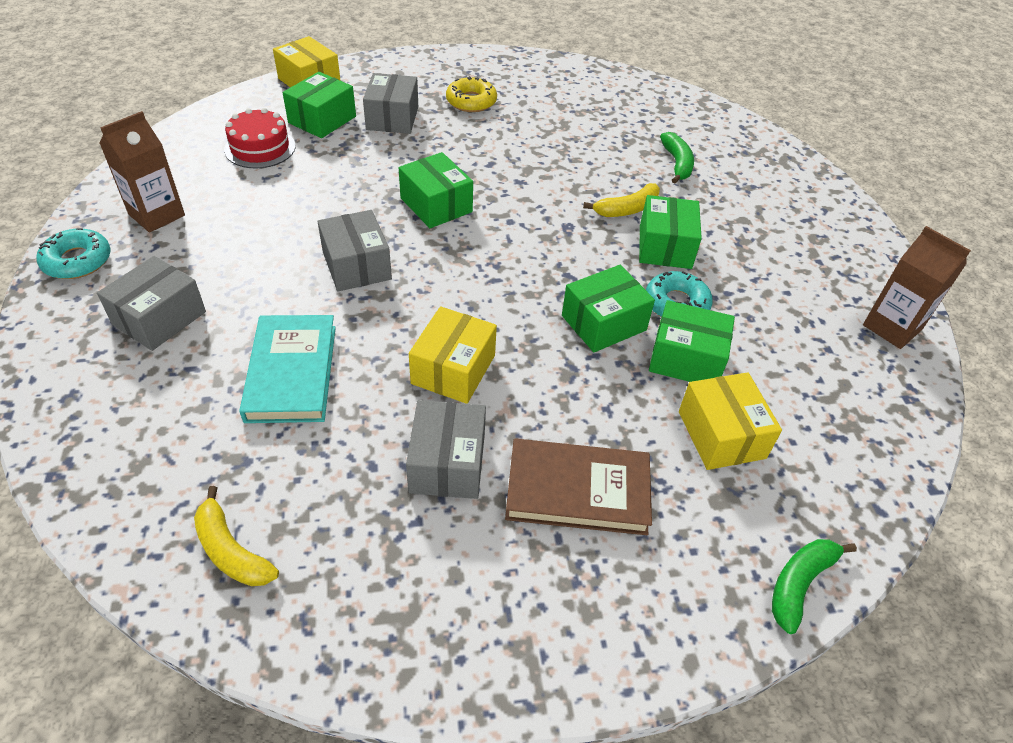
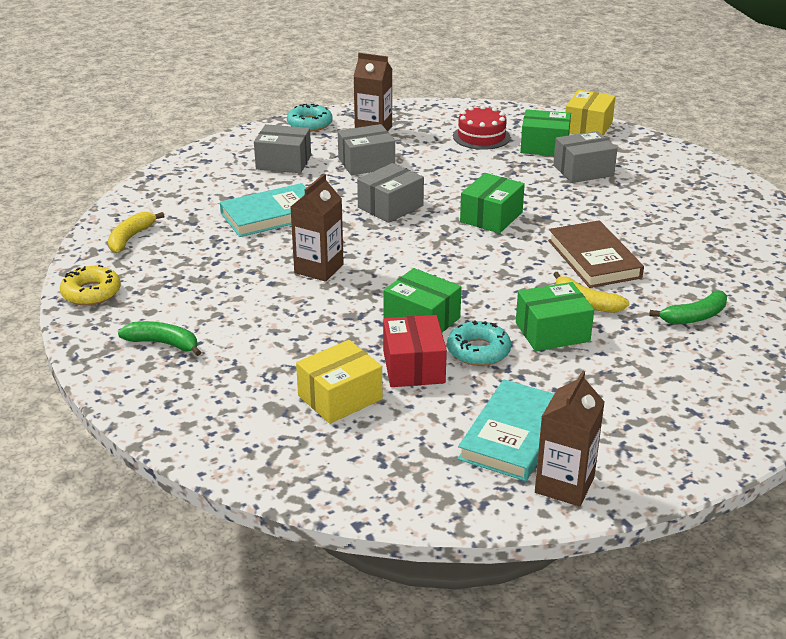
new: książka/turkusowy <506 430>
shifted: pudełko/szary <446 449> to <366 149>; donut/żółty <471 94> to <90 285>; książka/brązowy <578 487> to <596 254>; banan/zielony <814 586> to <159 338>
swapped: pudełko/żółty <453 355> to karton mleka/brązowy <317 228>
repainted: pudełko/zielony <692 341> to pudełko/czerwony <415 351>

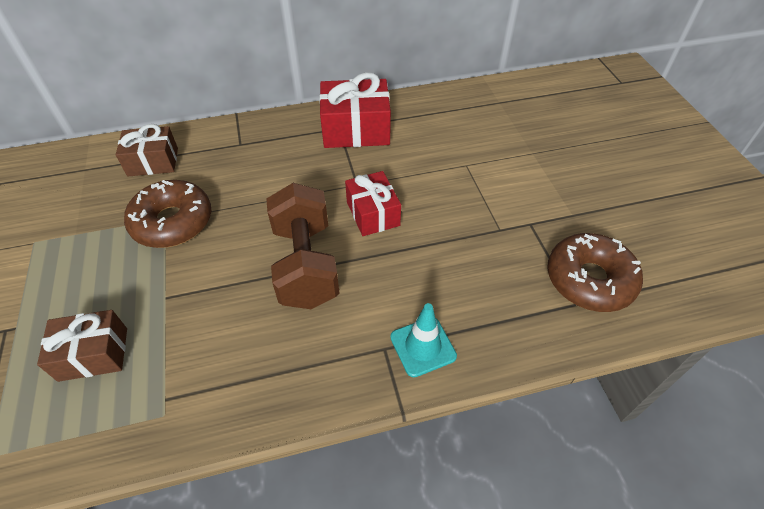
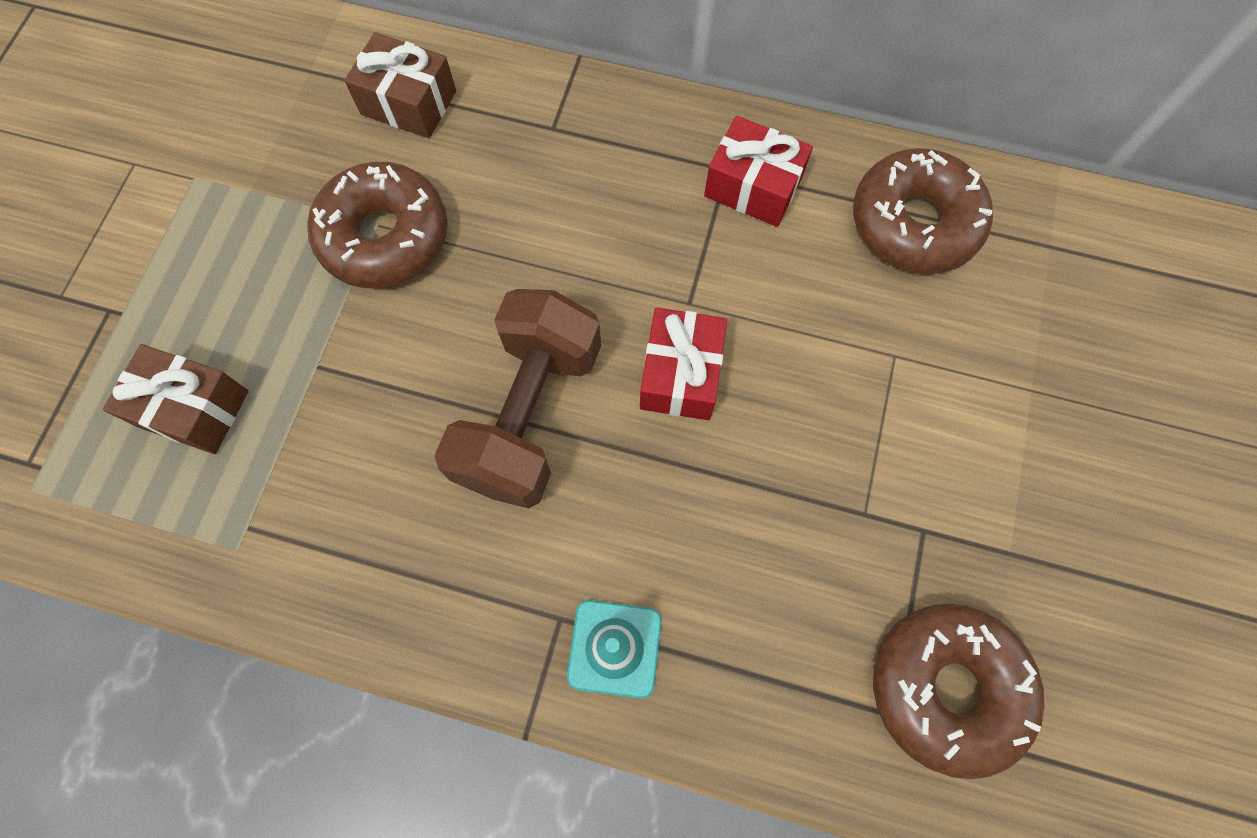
new: donut/brązowy <923 211>
scaled: prezent/czerwony <355 110> = <758 171> x0.66

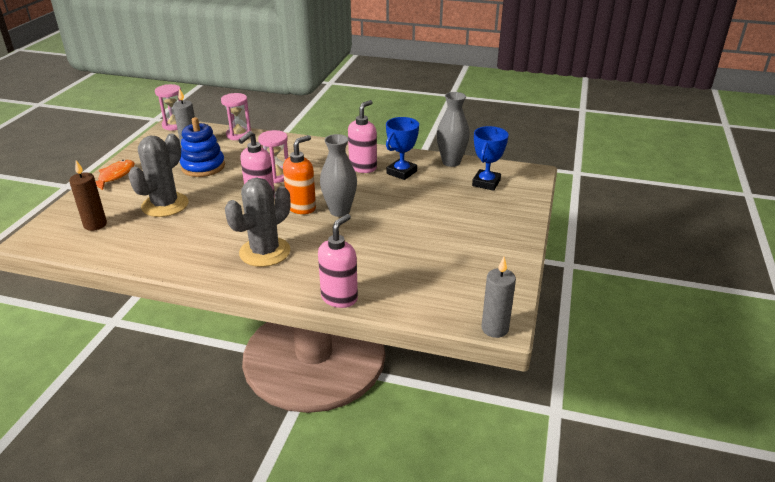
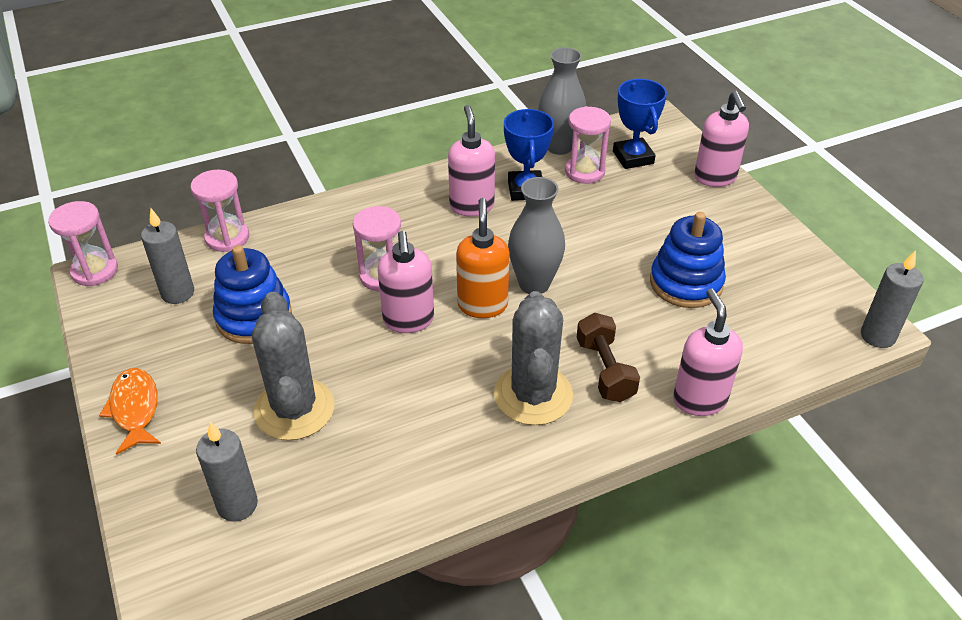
new: klepsydra/różowy <588 145>; hantel/brązowy <608 357>; zabawka nakładanka/niebieski <688 260>; dozownik mydła/różowy <721 139>
repainted: świeca/brązowy <88 195> to świeca/szary <227 471>

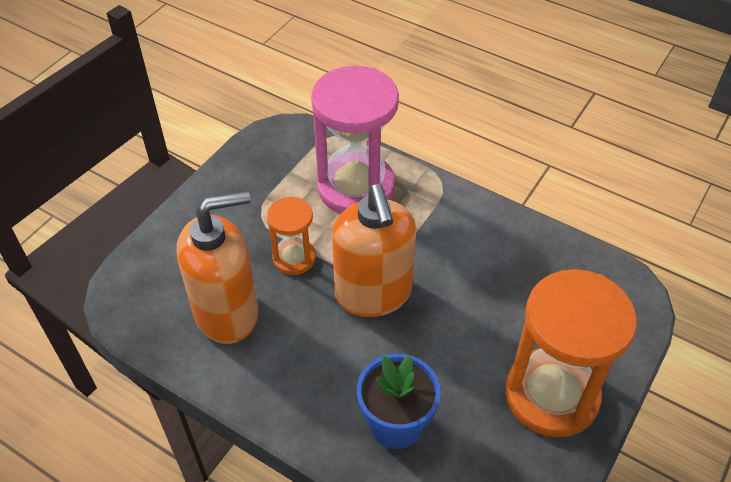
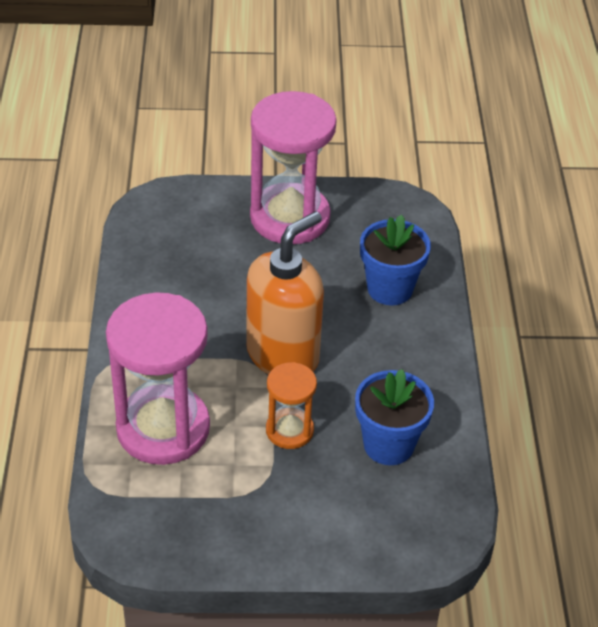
swapped: dozownik mydła/pomarańczowy <217 267> to doniczka/niebieski <394 417>
repainted: klepsydra/pomarańczowy <571 353> to klepsydra/różowy <293 167>

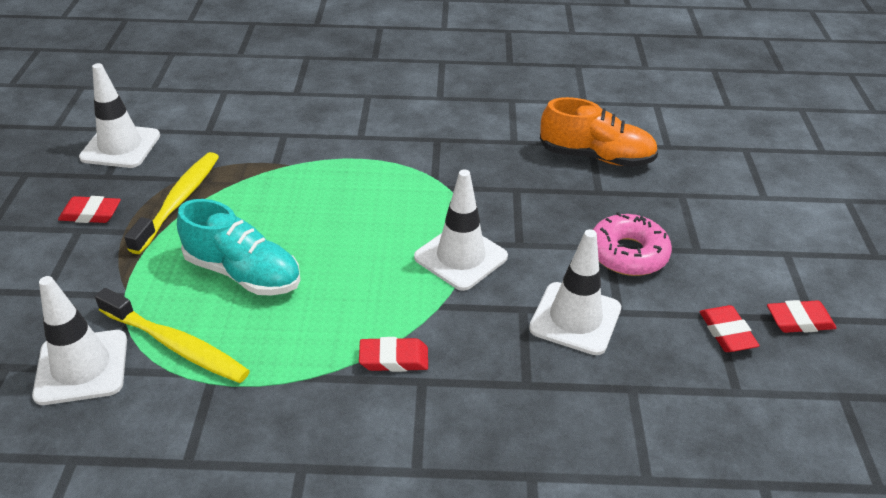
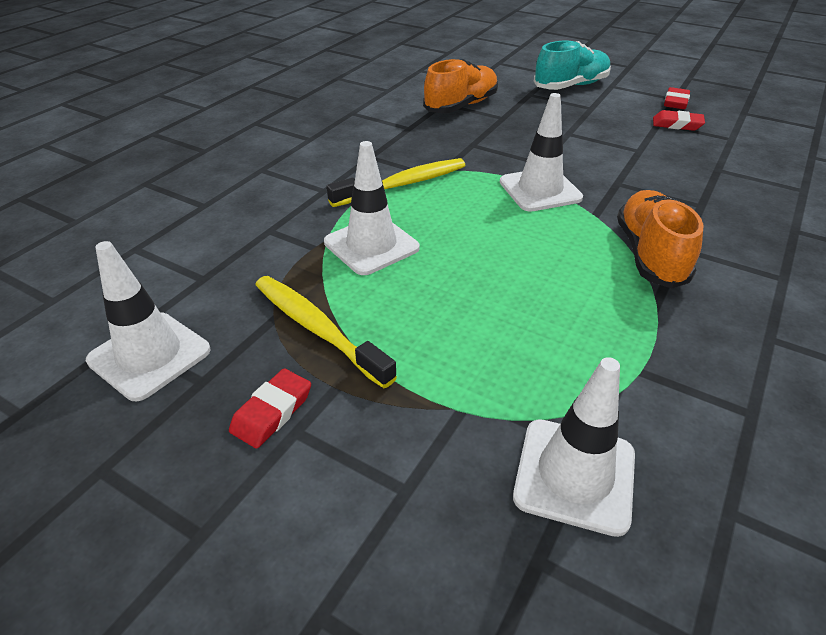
gone: donut/różowy <632 244>
shifted: szczoteczka do zębów/żółty <172 335> to <396 182>; but/turkusowy <238 247> to <572 65>; pachołek/biały <575 292> to <372 208>
swapped: gumka do mazania/czerwony <393 354> to but/pomarańczowy <660 239>

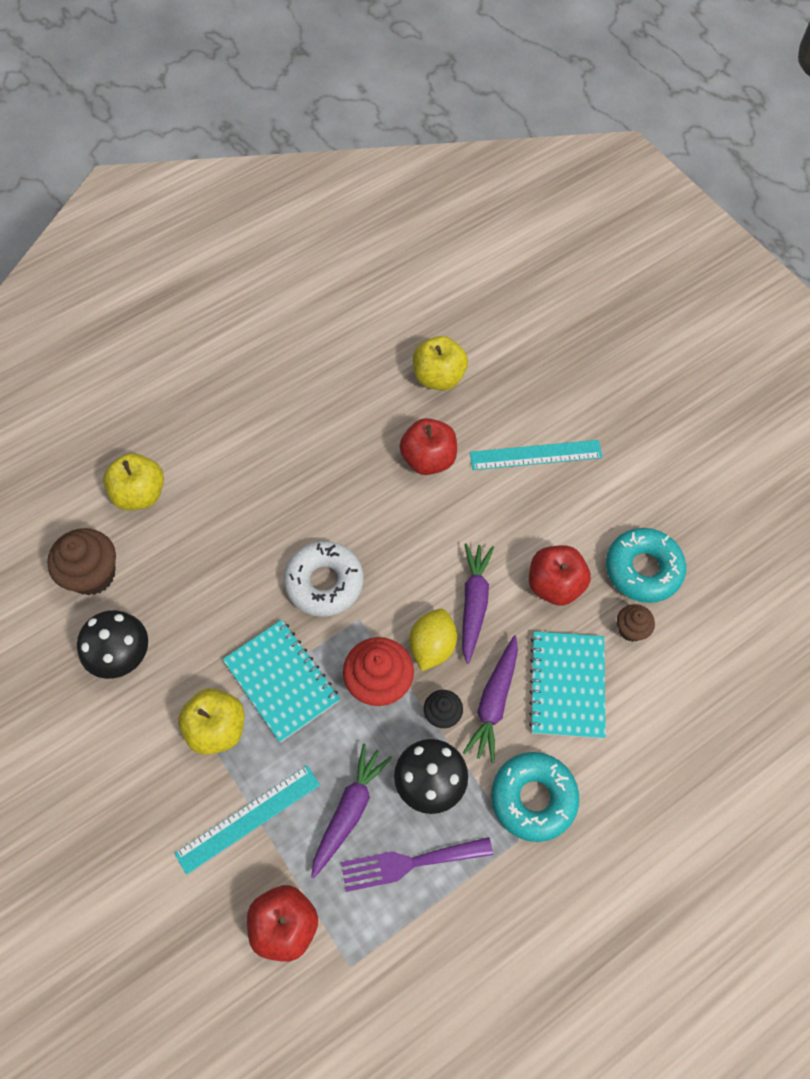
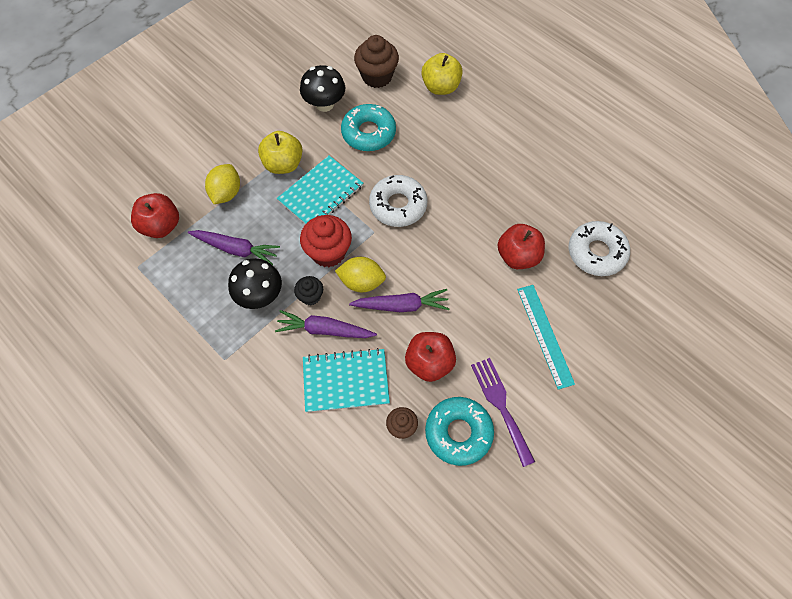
shifted: widelec/fioletowy <417 864> to <503 412>; donut/turkusowy <535 797> to <368 127>
swapped: linijka/turkusowy <247 820> to cytryna/żółty <222 184>; jabłko/żółty <440 363> to donut/biały <599 248>

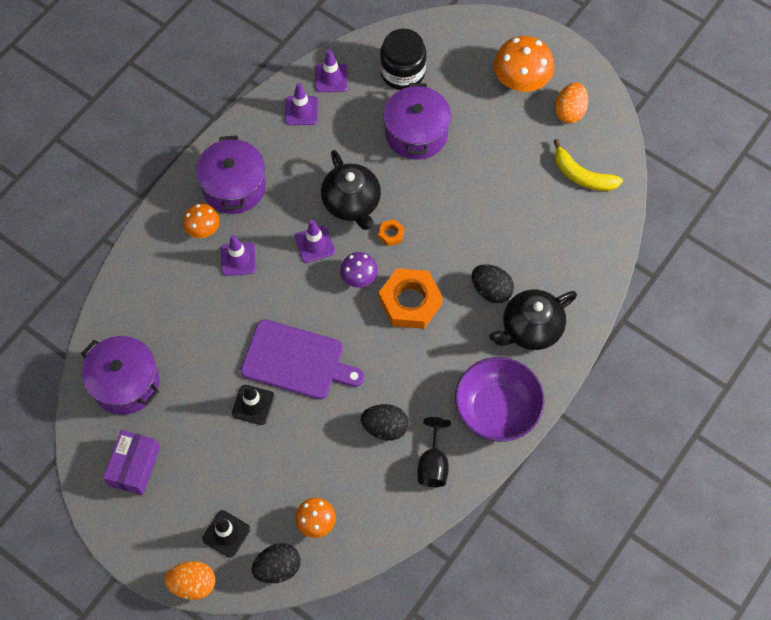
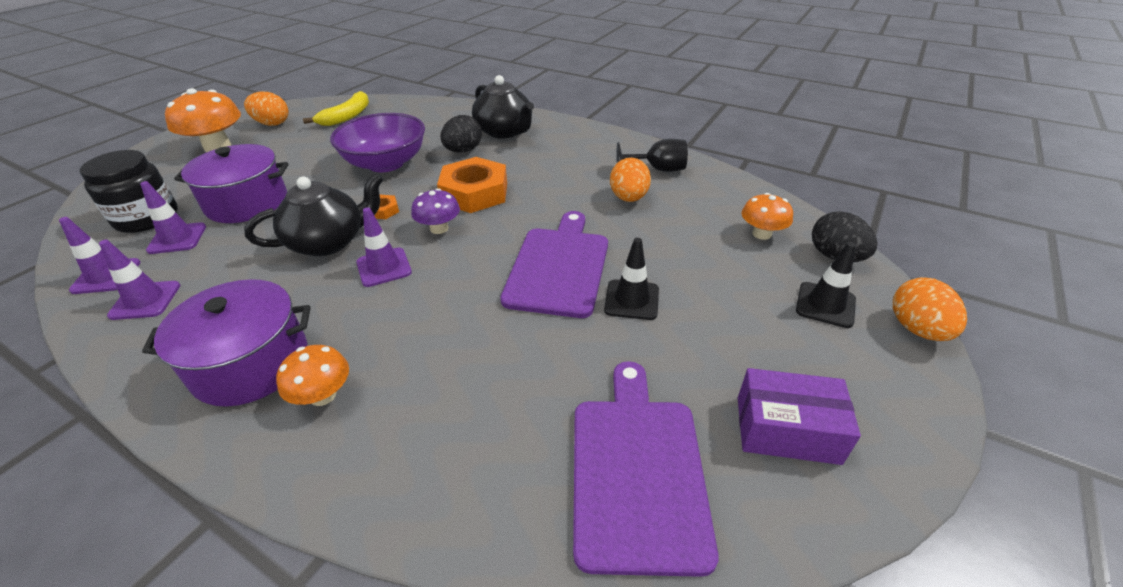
shifted: pachołek/fioletowy <238 255> to <173 217>; miska/fioletowy <499 399> to <377 142>
swapped: garnek/fioletowy <120 375> to deska do krojenia/fioletowy <645 469>
repainted: jajko/czarny <384 422> to jajko/pomarańczowy <630 180>

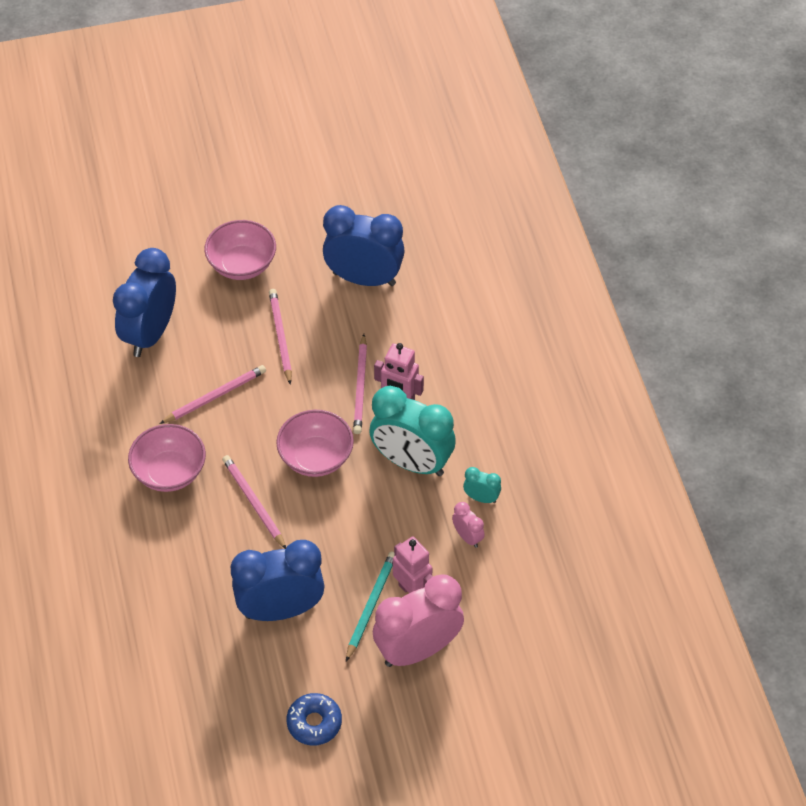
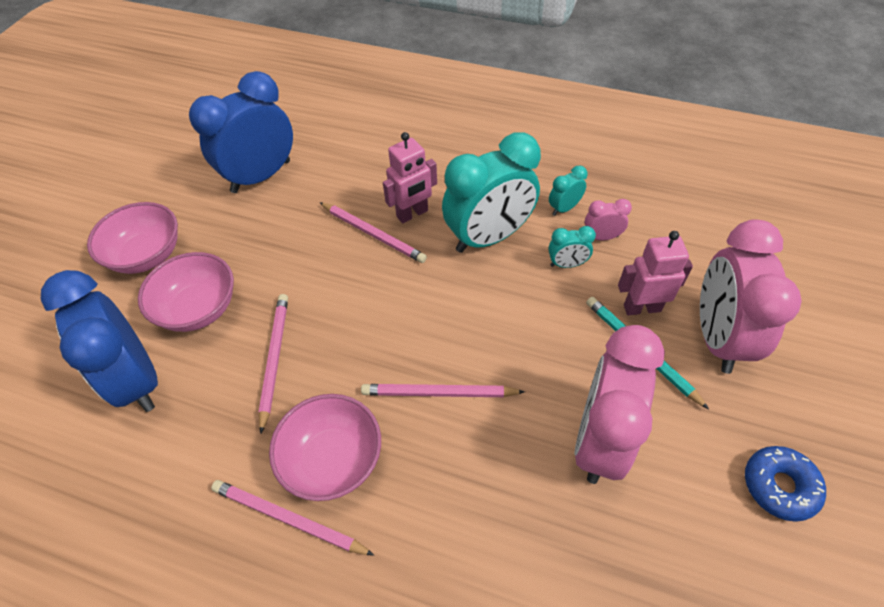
new: budzik/turkusowy <572 247>
shifted: ołówek/różowy <280 337> to <292 518>; miska/różowy <315 443> to <186 292>
repainted: budzik/niebieski <278 580> to budzik/różowy <619 404>

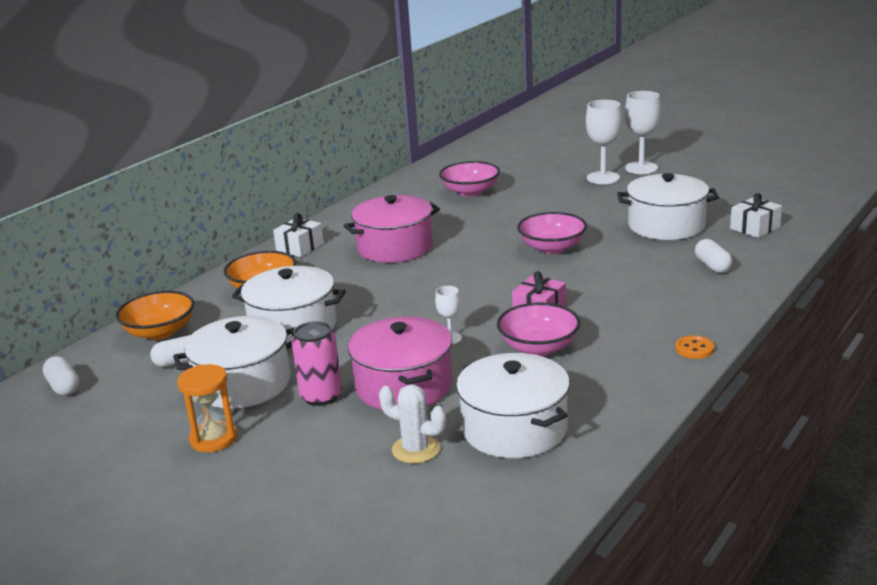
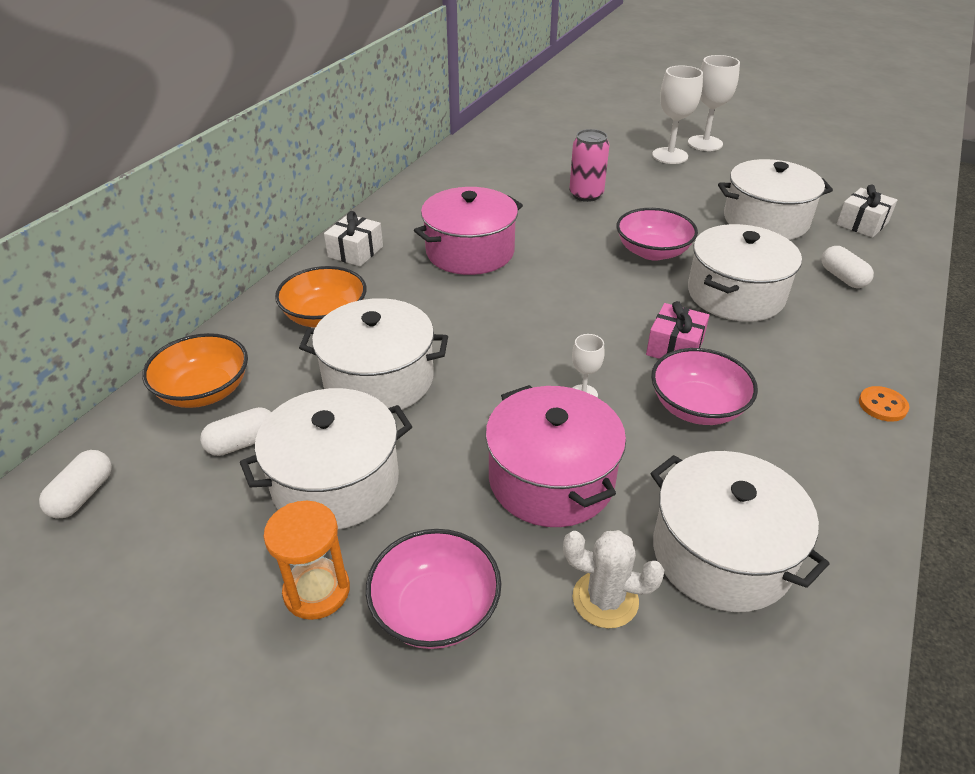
new: garnek/biały <745 273>
shifted: puszka/różowy <317 363> to <589 165>; miska/różowy <469 179> to <433 589>
rotated: kapsułka/biały <61 376> = <75 484> 60 degrees clockwise

